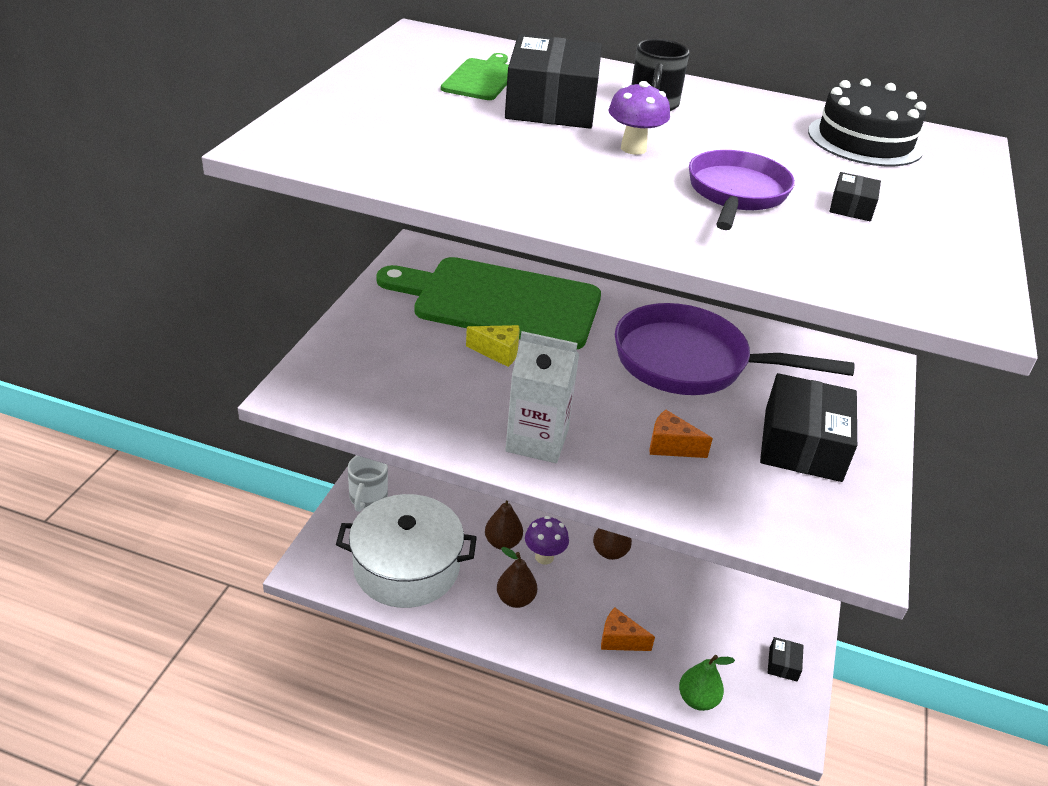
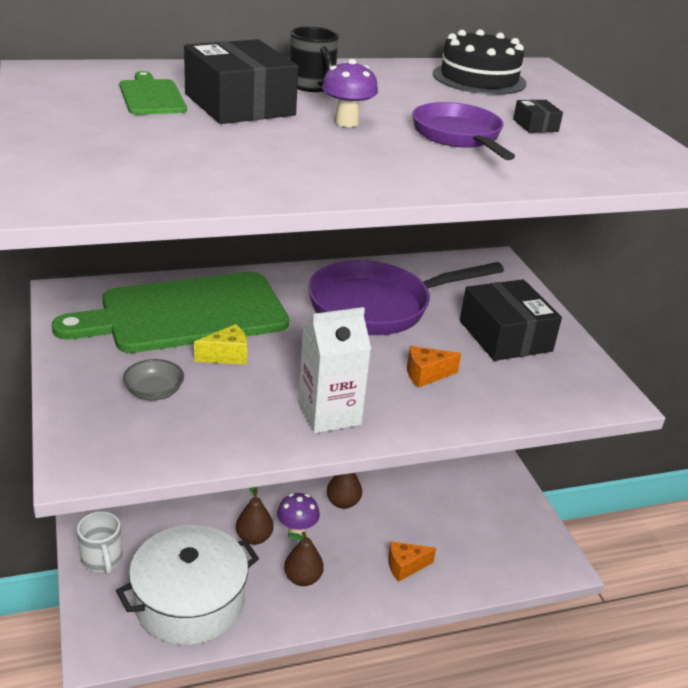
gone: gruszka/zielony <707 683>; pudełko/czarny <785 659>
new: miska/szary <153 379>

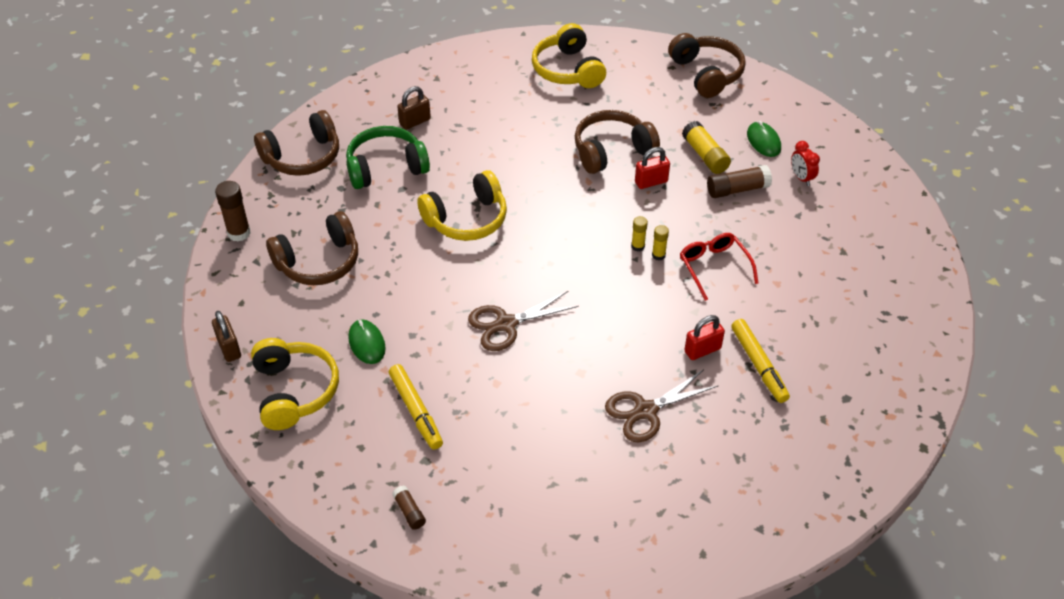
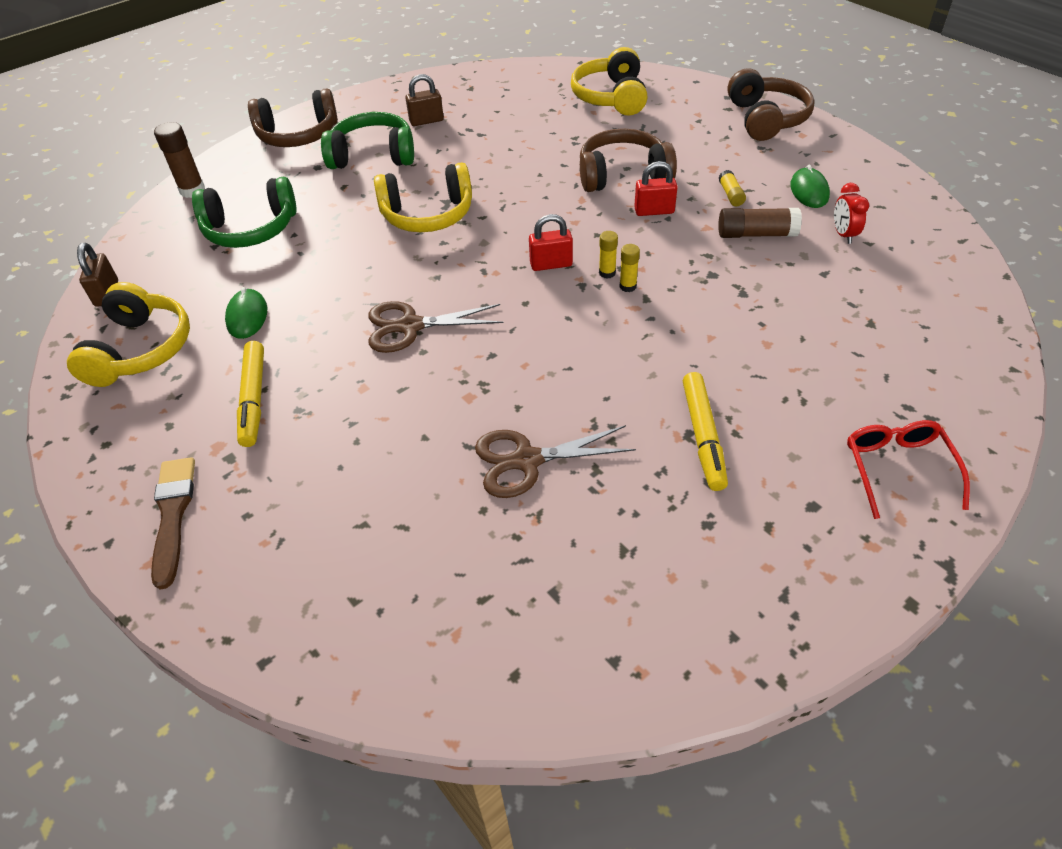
shifted: okulary/czerwony <719 267> to <908 469>; kłódka/czerwony <705 337> to <551 242>
swapped: klej w sztyfcie/brązowy <409 507> to pędzel/brązowy <173 523>
repainted: słuchawki/brązowy <312 248> to słuchawki/zielony <244 212>
scaled: klej w sztyfcie/żółty <706 147> = <732 188> x0.59

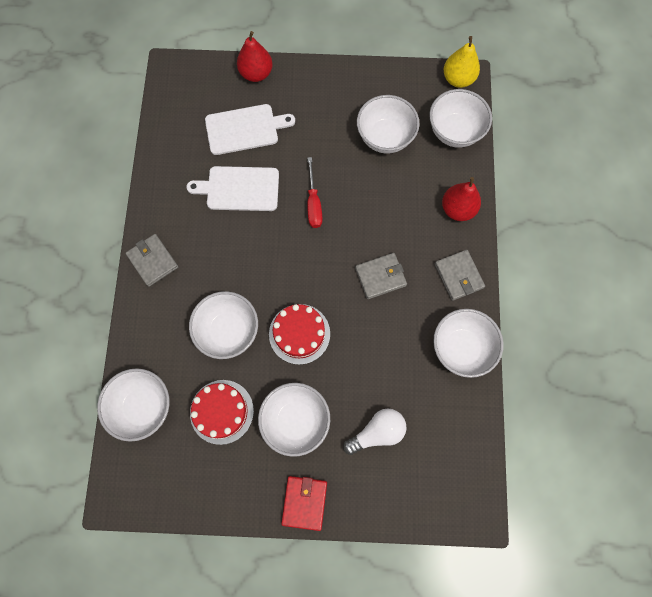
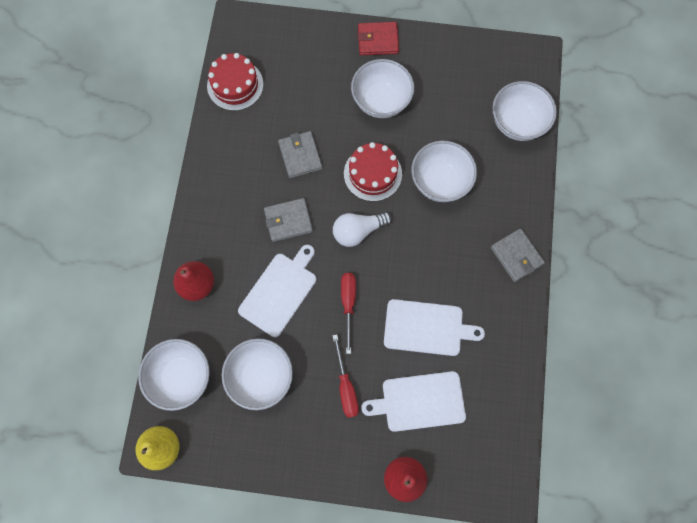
gone: miska/biały <468 343>
new: deska do krojenia/biały <277 291>; śrubokręt/czerwony <345 376>
shifted: tort/czerwony <222 412> to <235 82>; żarówka/biały <375 431> to <362 229>; portfel/szary <460 275> to <300 154>
rotated: portfel/czerwony <304 503> = <378 38> 75 degrees clockwise

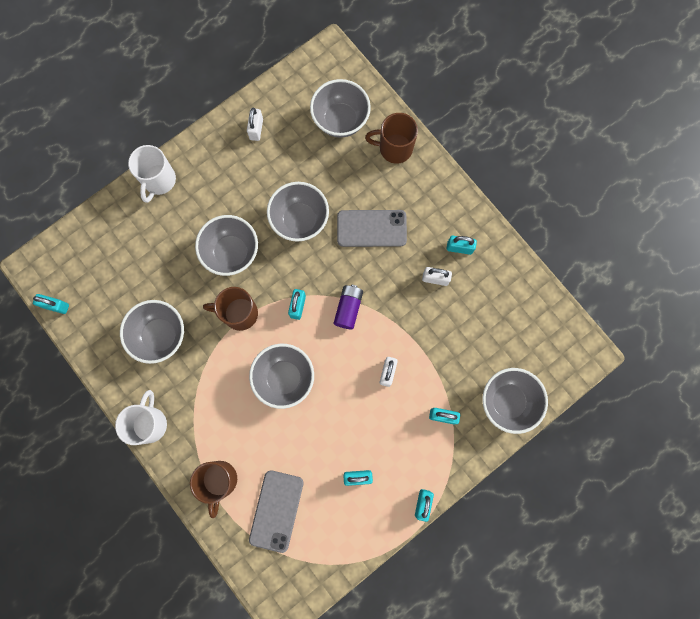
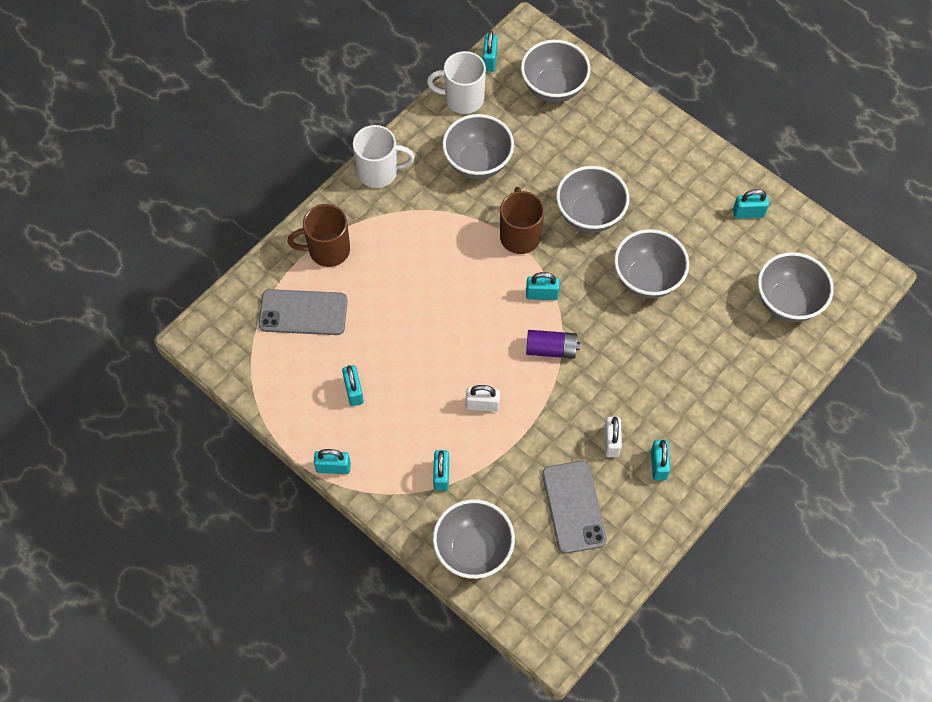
gone: kubek/brązowy <391 138>
shifted: kubek/biały <152 174> to <456 82>; miska/szary <281 376> to <556 71>; telefon/szary <372 228> to <574 507>
repainted: kłódka/biały <255 124> to kłódka/turkusowy <751 204>

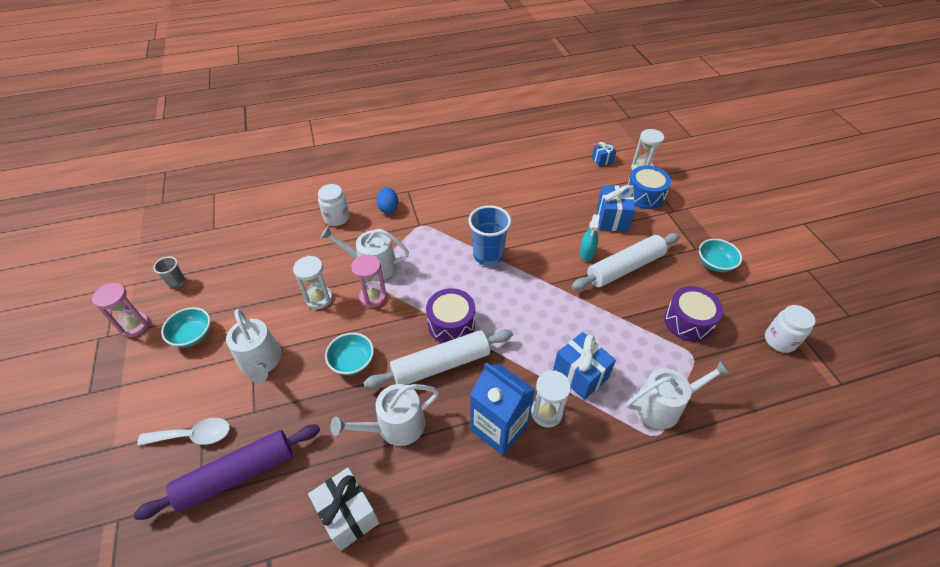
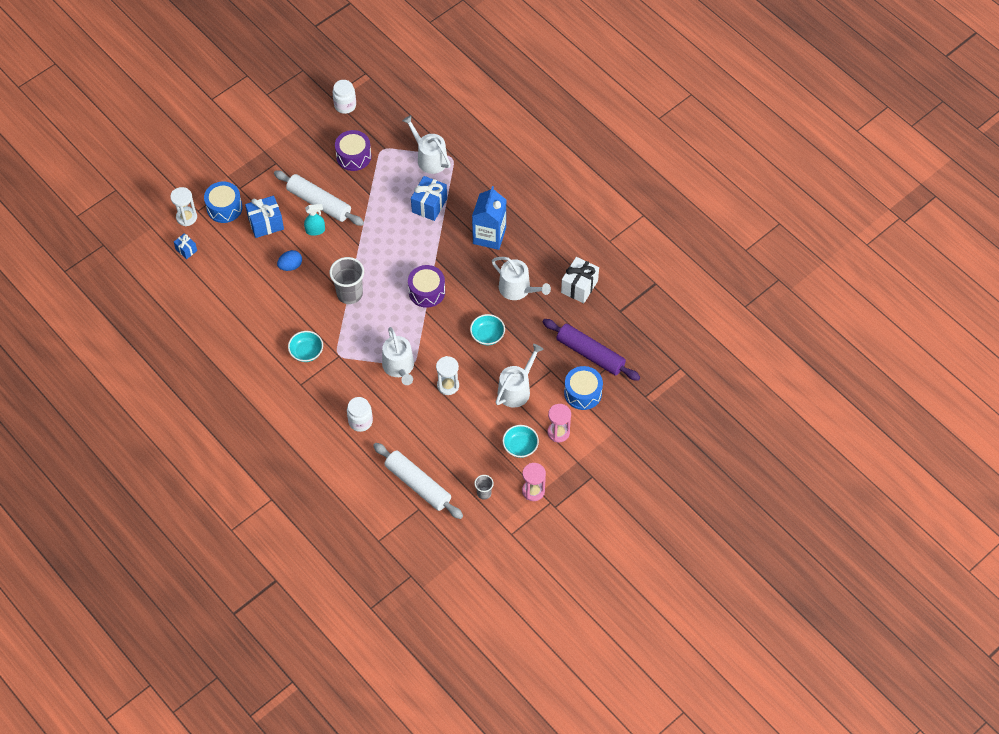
gone: klepsydra/biały <551 399>
shifted: klepsydra/różowy <369 281> to <559 423>; wałek do ciasta/biały <438 359> to <418 481>; jajko/niebieski <387 200> to <289 260>; miska/turkusowy <720 255> to <305 346>
swapped: łyżka/biały <183 432> to bęben/niebieski <583 388>
repainted: szklanka/niebieski <489 235> to szklanka/szary <346 280>

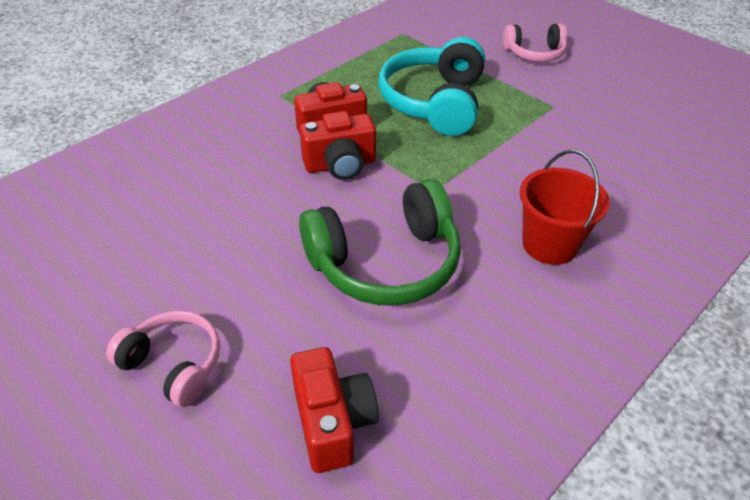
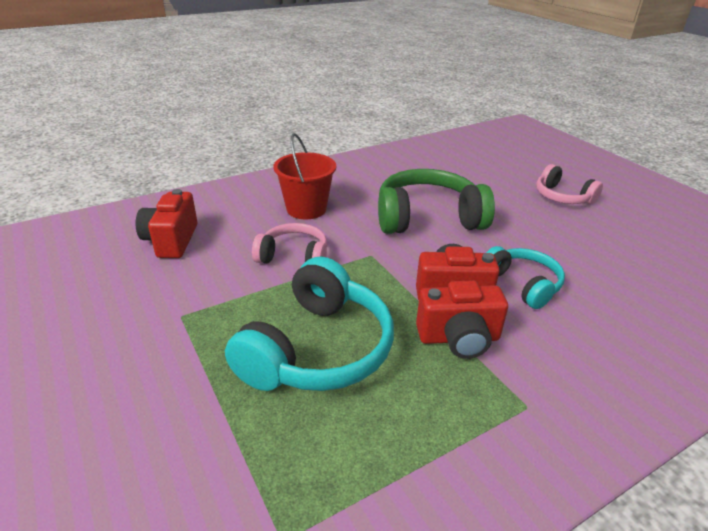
new: słuchawki/turkusowy <525 277>
shifted: aparat fotograficzny/czerwony <334 410> to <167 223>; słuchawki/różowy <535 43> to <289 243>

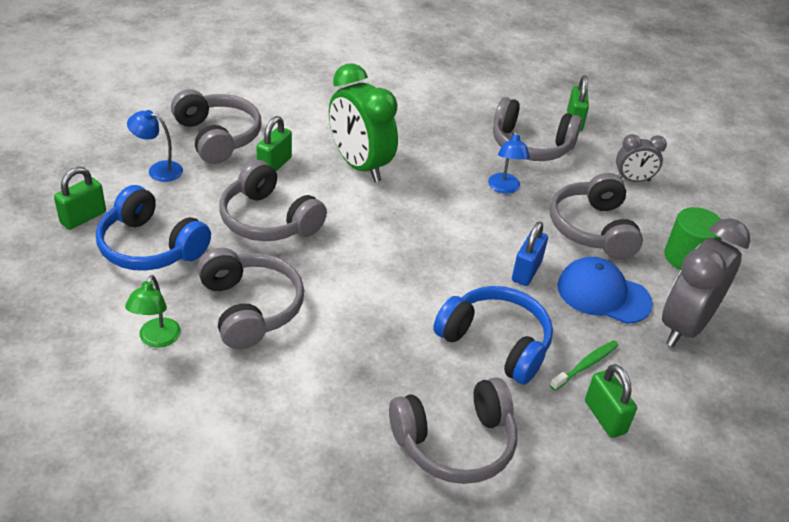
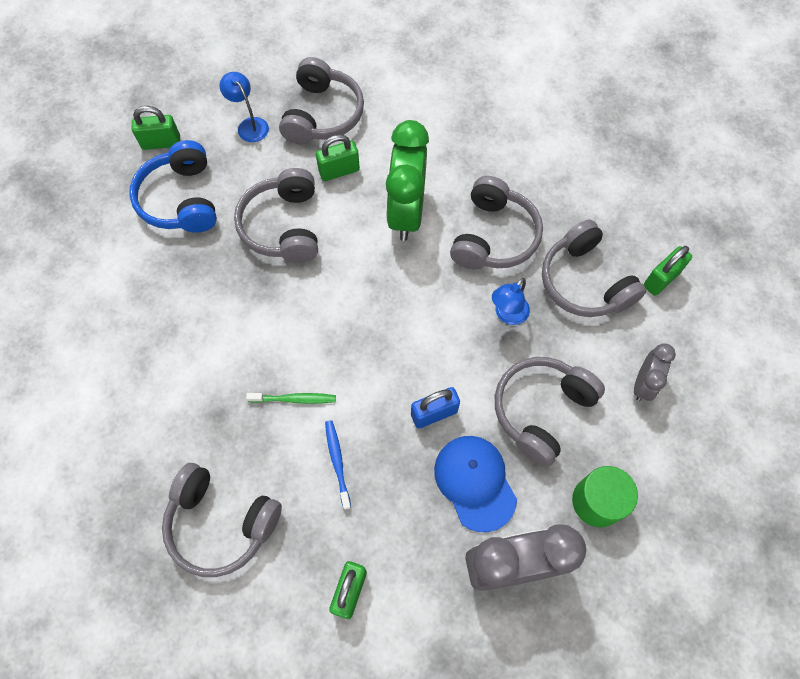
gone: lampka/zielony <153 311>
shifted: słuchawki/szary <250 298> to <496 222>; szczoteczka do zębów/zielony <584 365> to <291 398>
swapped: słuchawki/niebieski <493 335> to szczoteczka do zębów/niebieski <338 465>
rotated: budzik/szary <641 158> = <655 372> 105 degrees counterclockwise

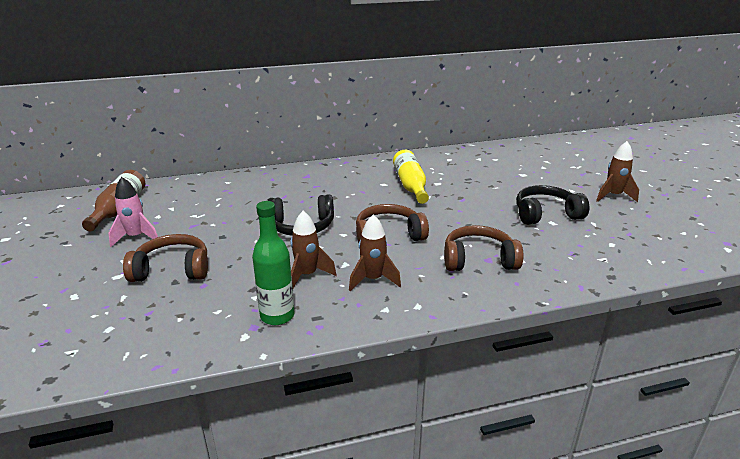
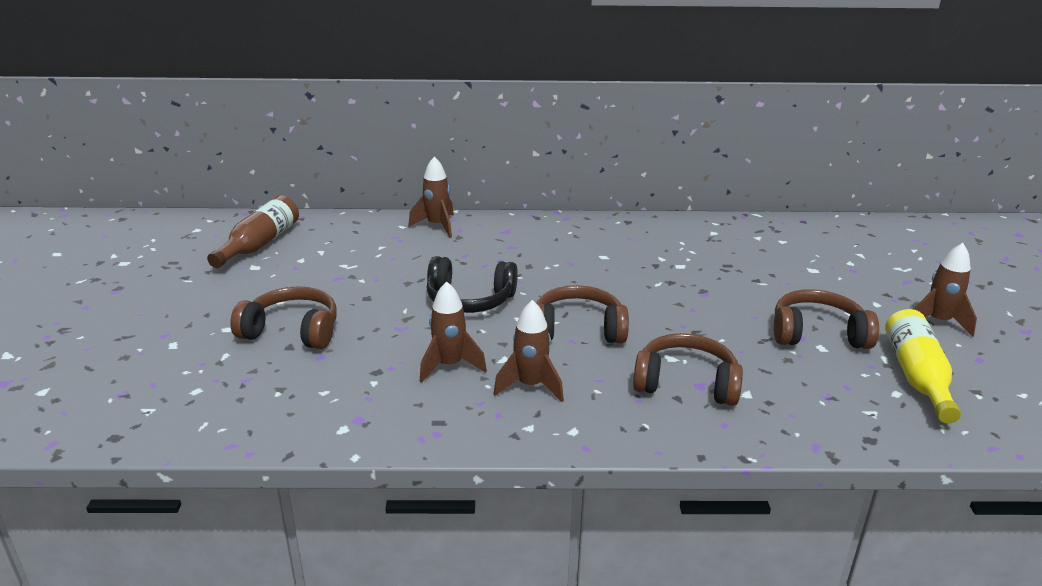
gone: rakieta/różowy <133 212>; butelka/zielony <273 263>
new: rakieta/brązowy <431 197>
shifted: butelka/żółty <411 177> to <923 366>
repainted: słuchawki/czarny <552 205> to słuchawki/brązowy <826 319>

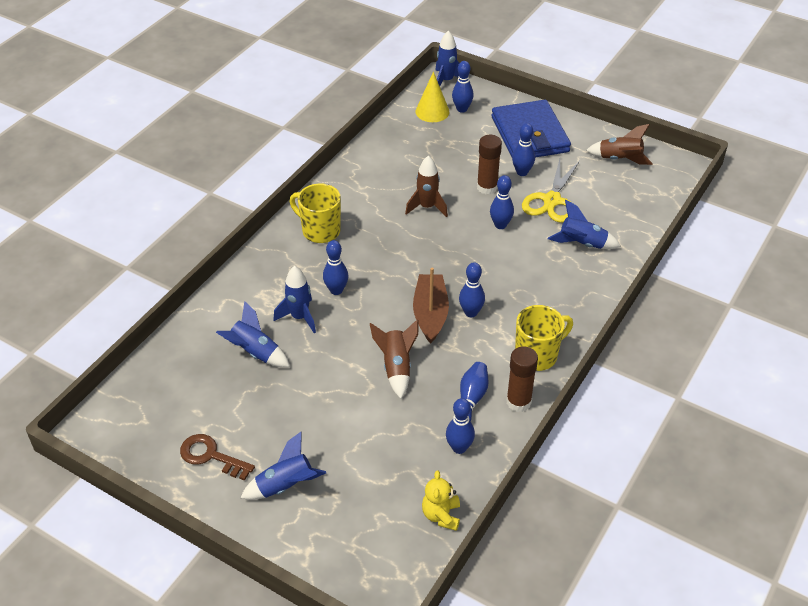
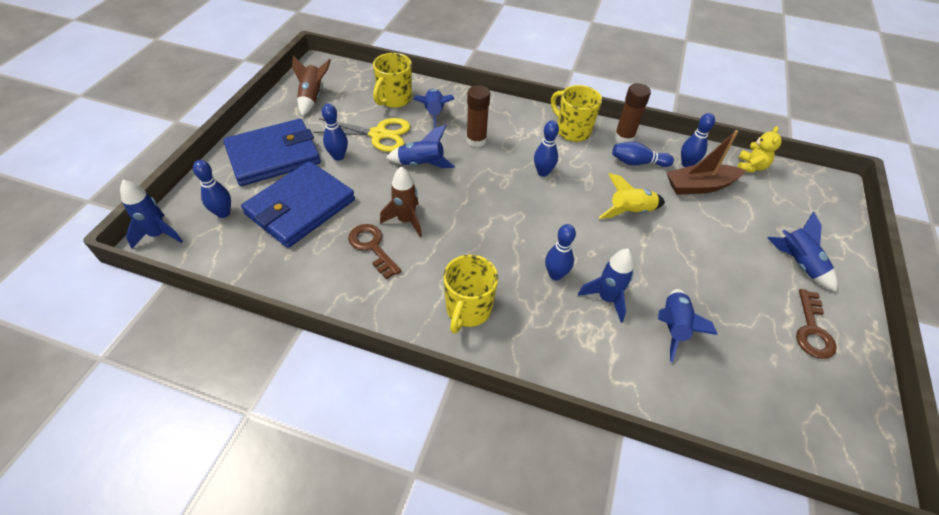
gone: stożek/żółty <432 96>
new: portfel/niebieski <298 204>; klucz/brązowy <374 251>; kubek/żółty <392 80>
shifted: łódka/brązowy <431 306> to <706 162>; klej w sztyfcie/brązowy <489 164> to <478 116>
swapped: kręgiel/niebieski <502 202> to rakieta/niebieski <420 146>
repainted: rakieta/brązowy <394 359> to rakieta/żółty <632 196>
rotated: miś/żółty <441 501> = <759 149> 60 degrees counterclockwise

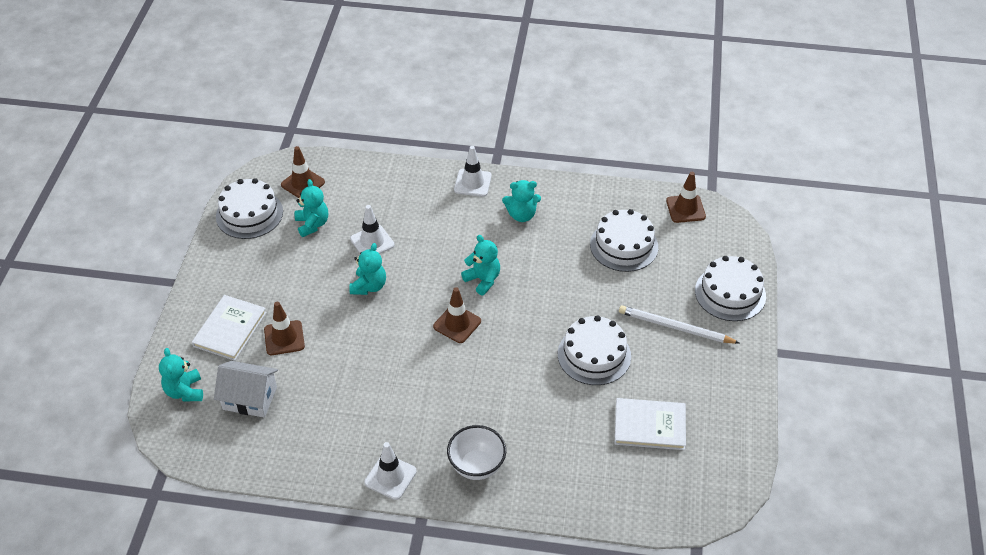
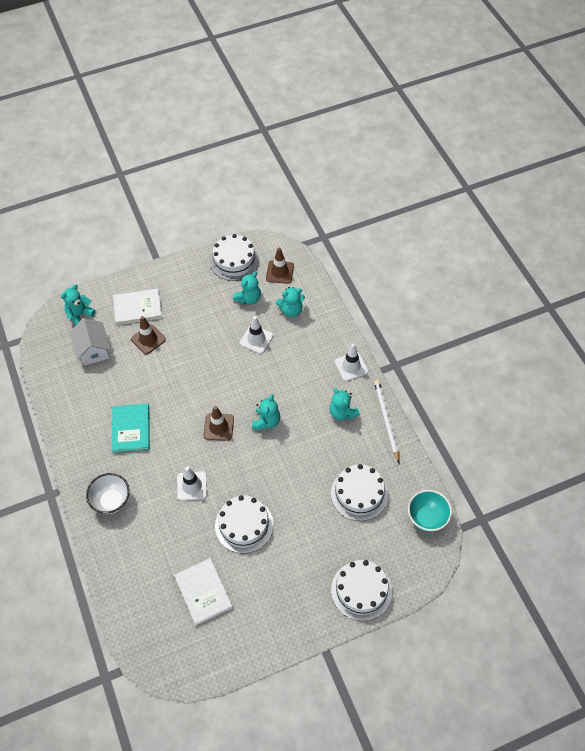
new: książka/turkusowy <131 428>
shifted: miś/turkusowy <367 269> to <290 302>; pachołek/biały <390 471> to <192 483>; ołówek/biały <679 324> to <387 421>
swapped: pachołek/brązowy <686 197> to miska/turkusowy <430 511>

